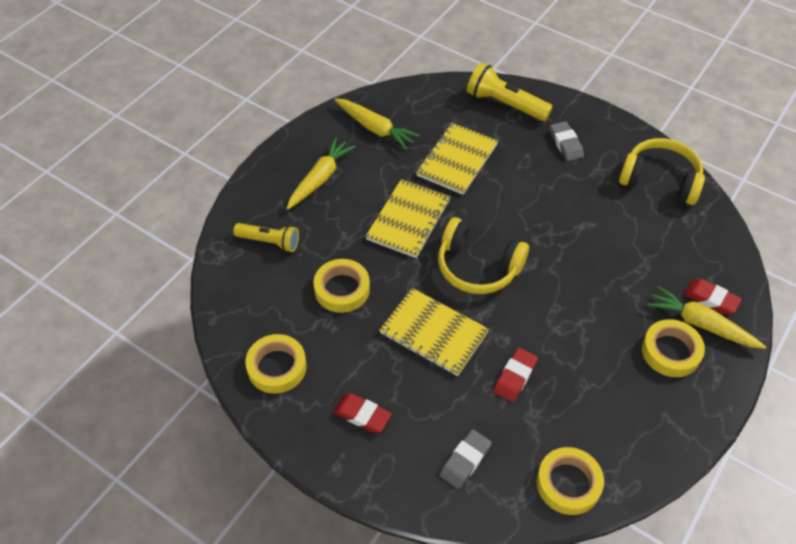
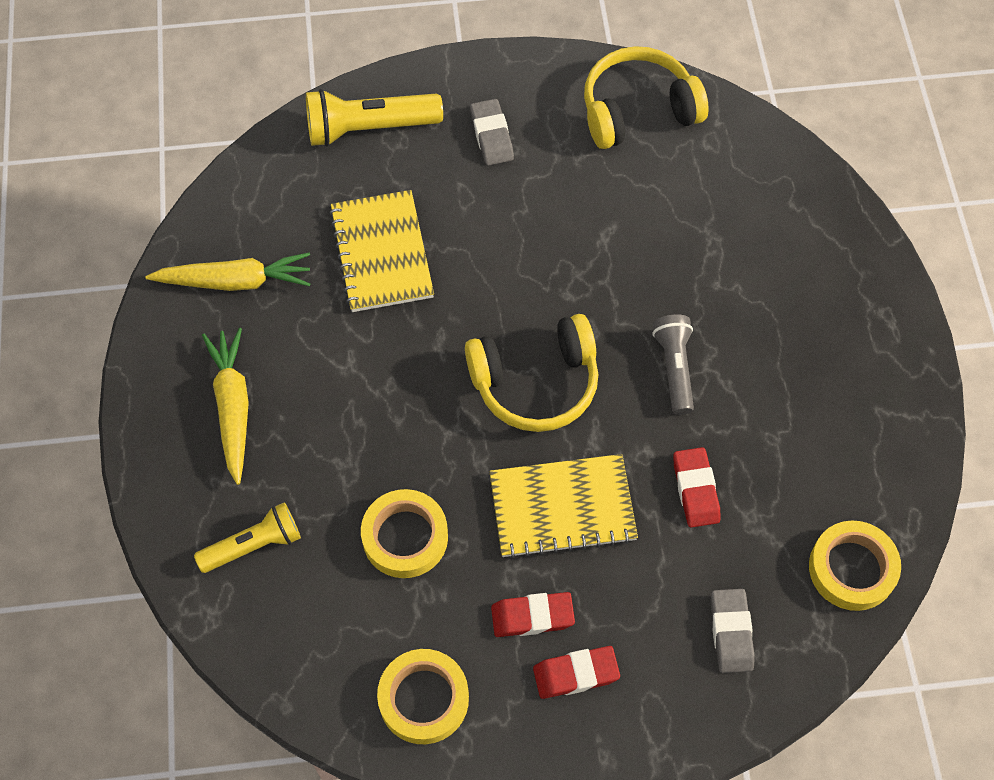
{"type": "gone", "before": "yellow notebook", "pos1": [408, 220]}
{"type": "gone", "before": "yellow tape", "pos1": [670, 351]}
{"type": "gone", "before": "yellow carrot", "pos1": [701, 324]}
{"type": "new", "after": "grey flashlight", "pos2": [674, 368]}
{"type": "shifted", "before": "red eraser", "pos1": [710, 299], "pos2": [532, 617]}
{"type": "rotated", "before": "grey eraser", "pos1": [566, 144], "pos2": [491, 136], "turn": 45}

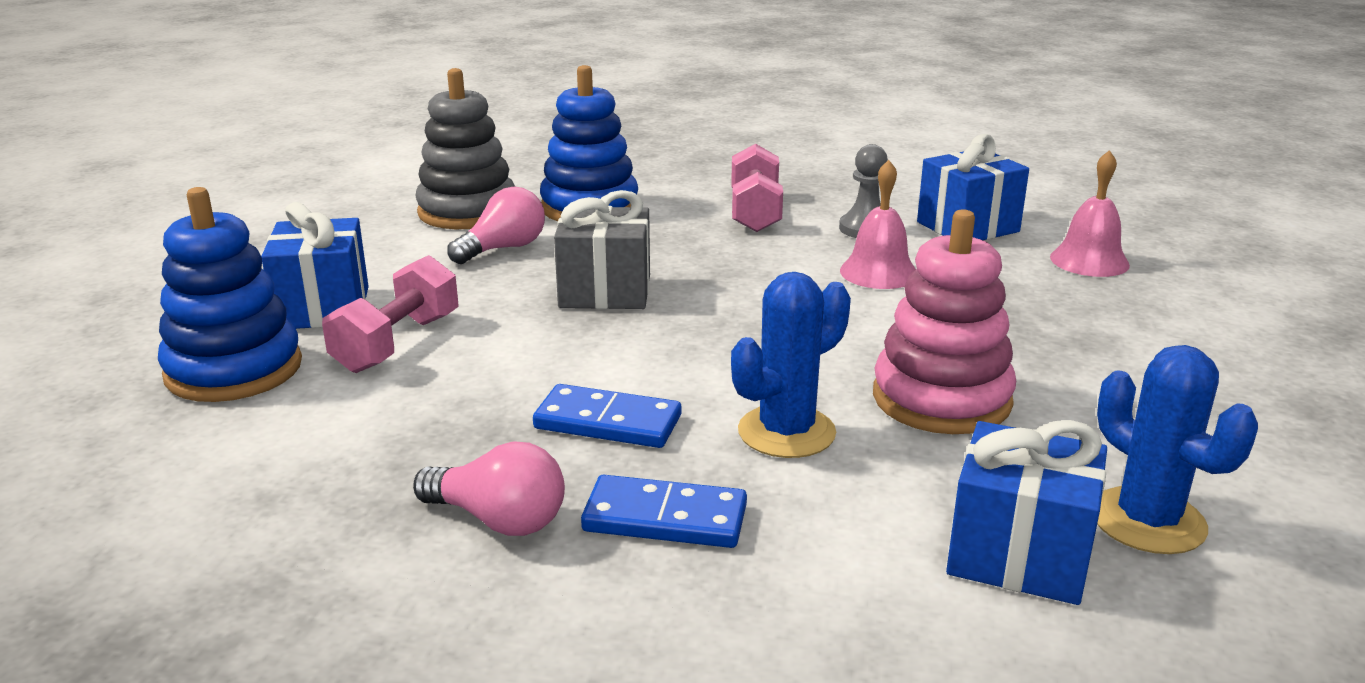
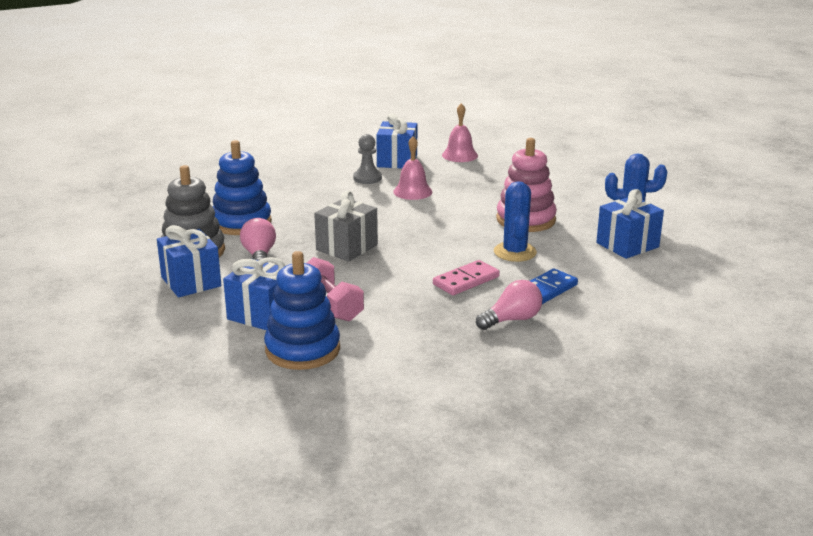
{"type": "gone", "before": "pink dumbbell", "pos1": [755, 212]}
{"type": "new", "after": "blue gift", "pos2": [191, 282]}
{"type": "repainted", "before": "blue domino", "after": "pink domino", "pos1": [607, 422], "pos2": [466, 281]}

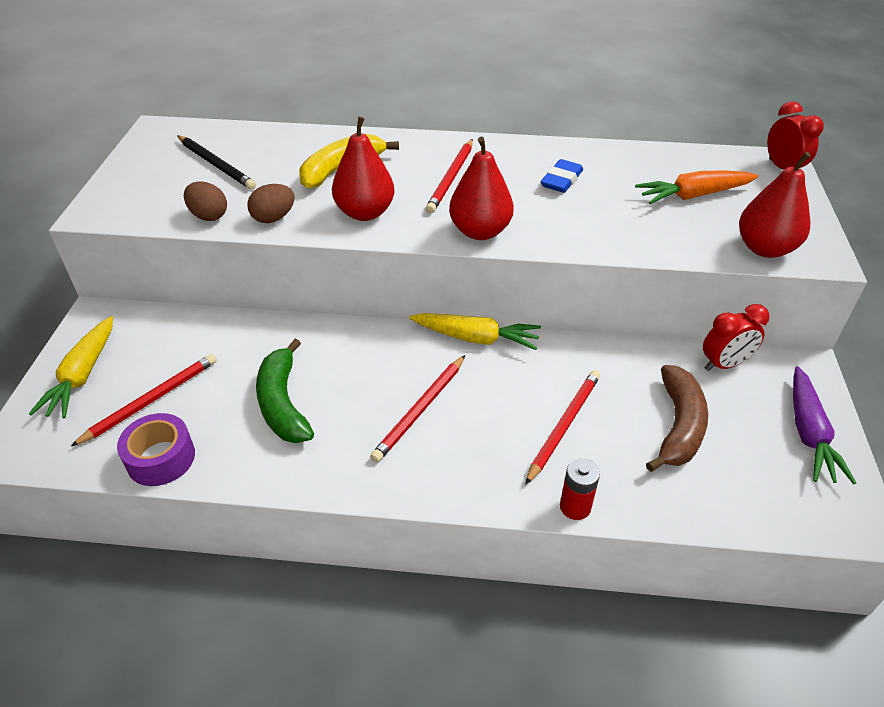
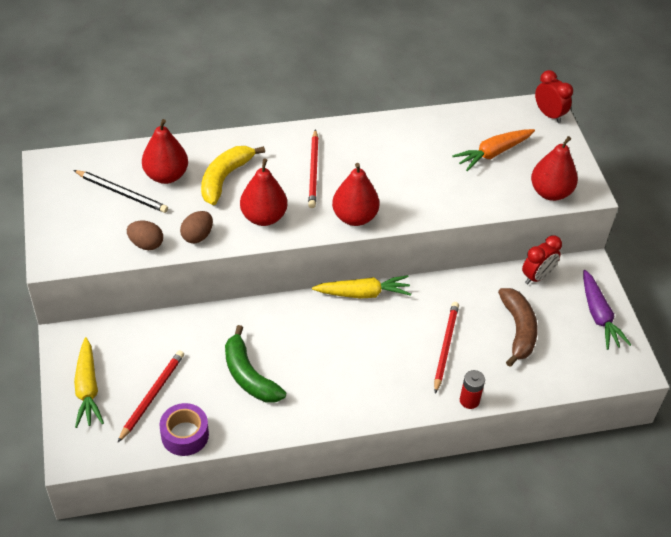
{"type": "gone", "before": "red pencil", "pos1": [420, 410]}
{"type": "gone", "before": "blue eraser", "pos1": [561, 180]}
{"type": "new", "after": "red pear", "pos2": [166, 175]}

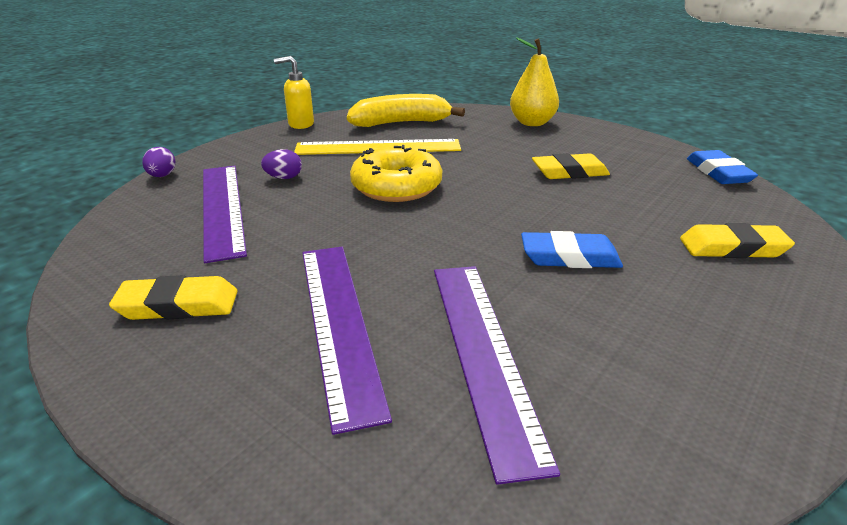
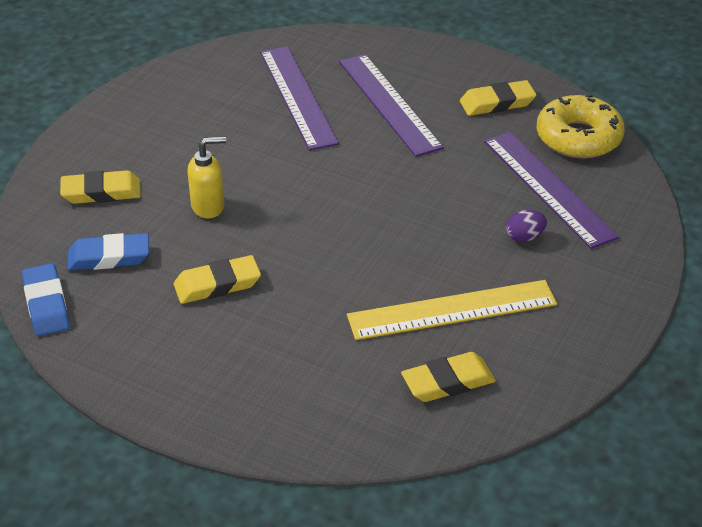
{"type": "gone", "before": "purple egg", "pos1": [162, 176]}
{"type": "gone", "before": "yellow pear", "pos1": [532, 123]}
{"type": "shifted", "before": "yellow soap dispenser", "pos1": [300, 124], "pos2": [208, 206]}
{"type": "shifted", "before": "yellow donut", "pos1": [396, 186], "pos2": [578, 137]}
{"type": "shifted", "before": "blue eraser", "pos1": [569, 257], "pos2": [109, 257]}
{"type": "swapped", "before": "yellow banana", "after": "yellow eraser", "pos1": [401, 123], "pos2": [448, 382]}

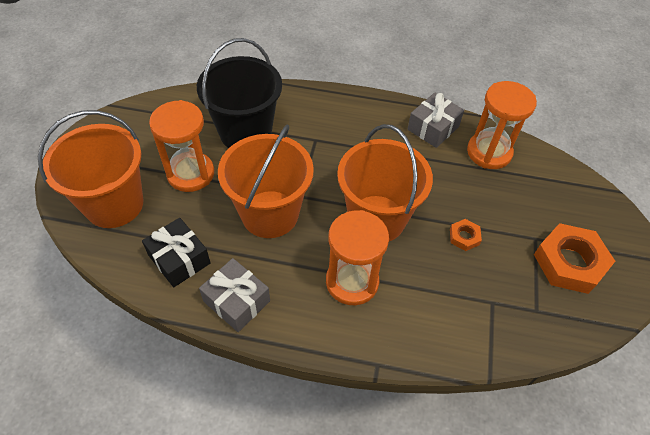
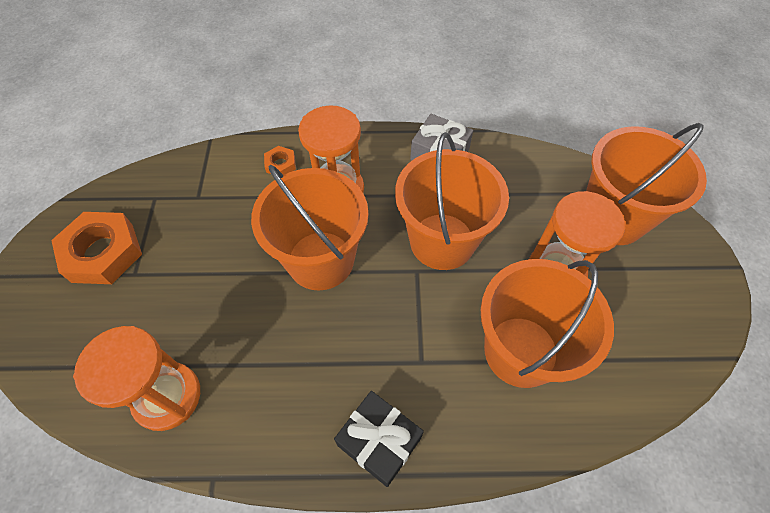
{"type": "gone", "before": "grey gift", "pos1": [433, 128]}
{"type": "shifted", "before": "black gift", "pos1": [179, 259], "pos2": [379, 441]}
{"type": "shifted", "before": "orange nut", "pos1": [464, 237], "pos2": [280, 164]}
{"type": "repainted", "before": "black bucket", "after": "orange bucket", "pos1": [245, 133], "pos2": [521, 351]}

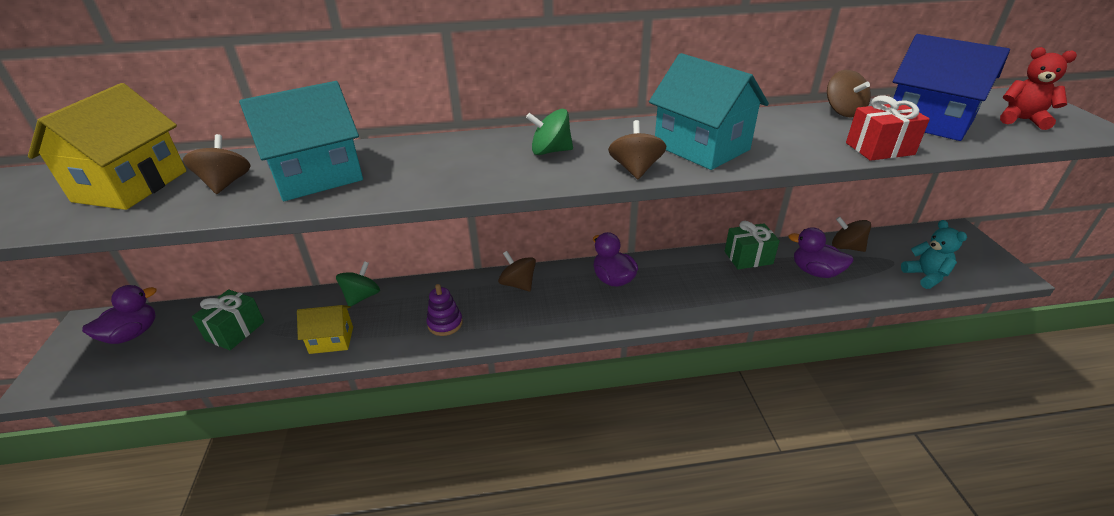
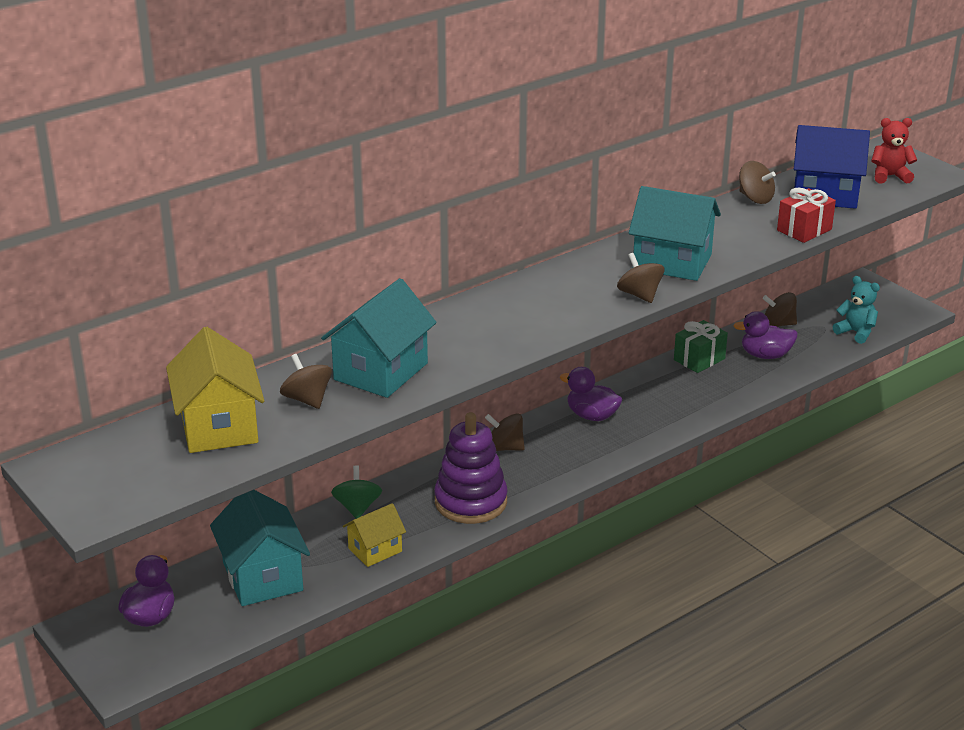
{"type": "gone", "before": "green spinning top", "pos1": [550, 151]}
{"type": "swapped", "before": "green gift", "after": "turquoise house", "pos1": [235, 331], "pos2": [263, 576]}
{"type": "scaled", "before": "purple stacking toy", "pos1": [445, 323], "pos2": [470, 502], "scale": 1.93}

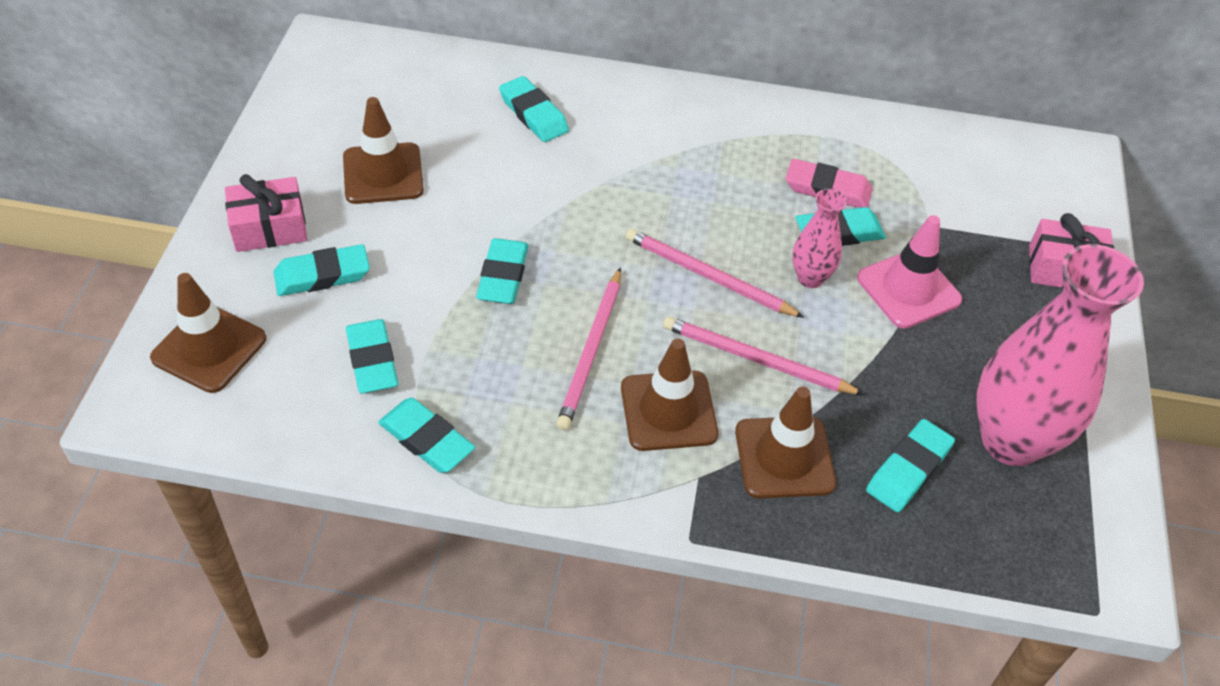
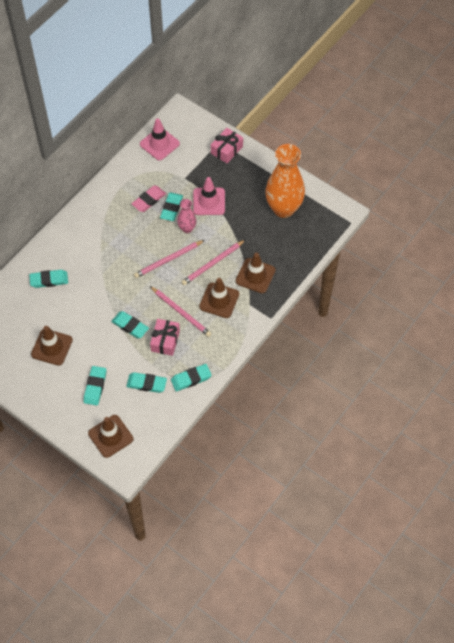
{"type": "gone", "before": "turquoise eraser", "pos1": [908, 469]}
{"type": "new", "after": "pink traffic cone", "pos2": [159, 144]}
{"type": "shifted", "before": "pink gift", "pos1": [269, 227], "pos2": [165, 341]}
{"type": "repainted", "before": "pink vase", "after": "orange vase", "pos1": [1011, 441], "pos2": [283, 208]}

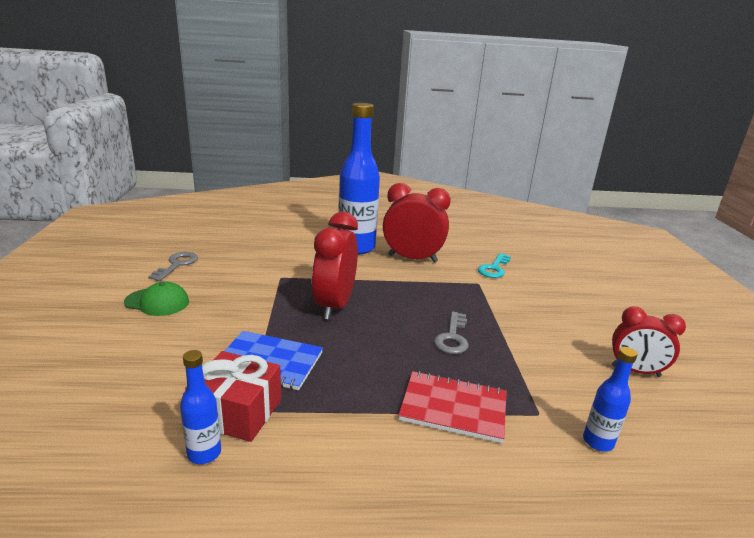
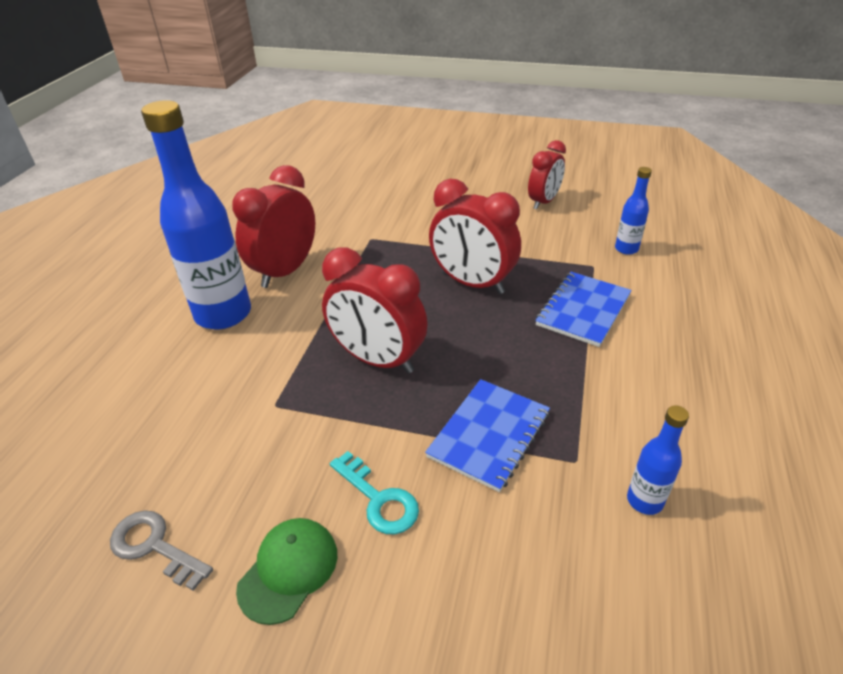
{"type": "gone", "before": "red gift", "pos1": [237, 412]}
{"type": "shifted", "before": "turquoise key", "pos1": [494, 268], "pos2": [378, 499]}
{"type": "swapped", "before": "grey key", "after": "red clock", "pos1": [452, 337], "pos2": [472, 283]}
{"type": "repainted", "before": "red notebook", "after": "blue notebook", "pos1": [453, 408], "pos2": [583, 310]}

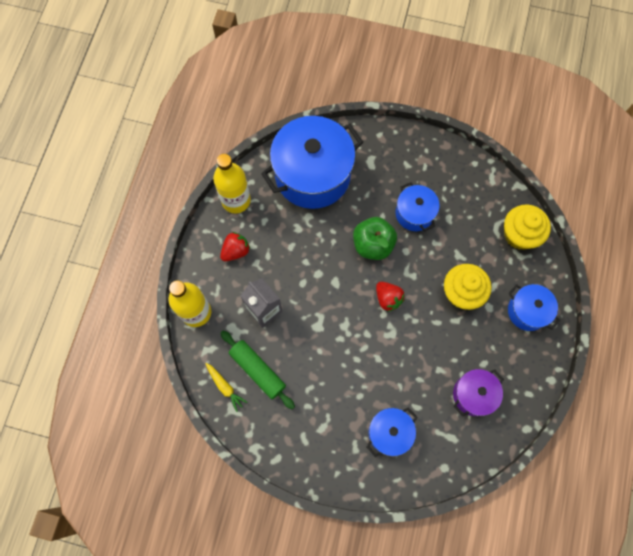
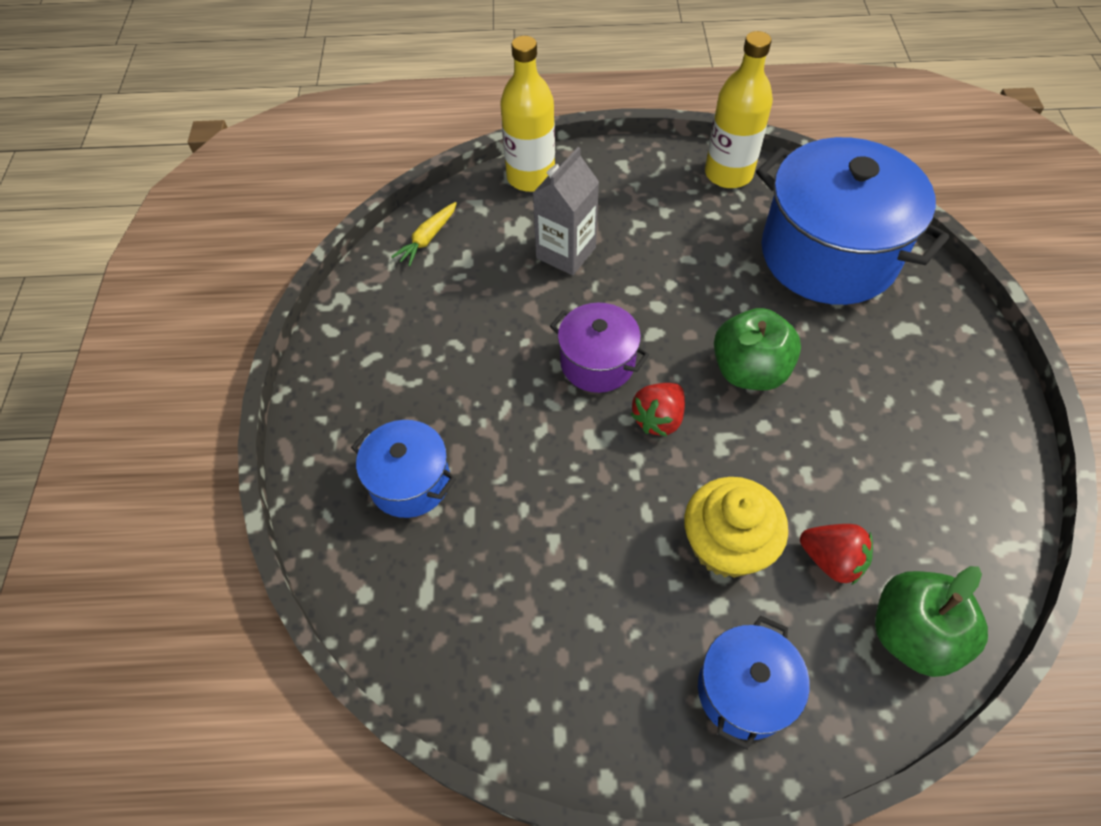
{"type": "gone", "before": "green rolling pin", "pos1": [257, 370]}
{"type": "gone", "before": "blue pot", "pos1": [414, 213]}
{"type": "shifted", "before": "red strawberry", "pos1": [236, 251], "pos2": [831, 560]}
{"type": "shifted", "before": "purple pot", "pos1": [473, 394], "pos2": [597, 362]}
{"type": "swapped", "before": "yellow cupcake", "after": "green apple", "pos1": [519, 234], "pos2": [912, 634]}

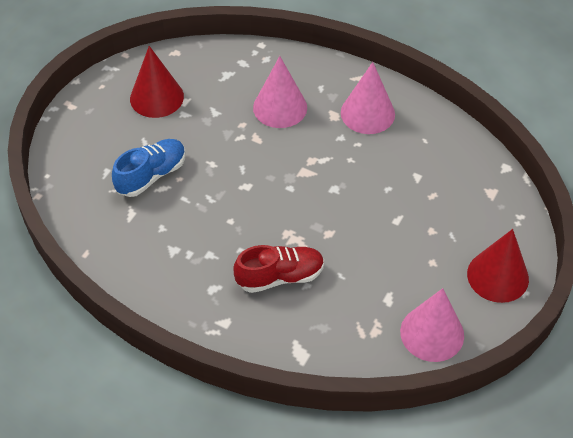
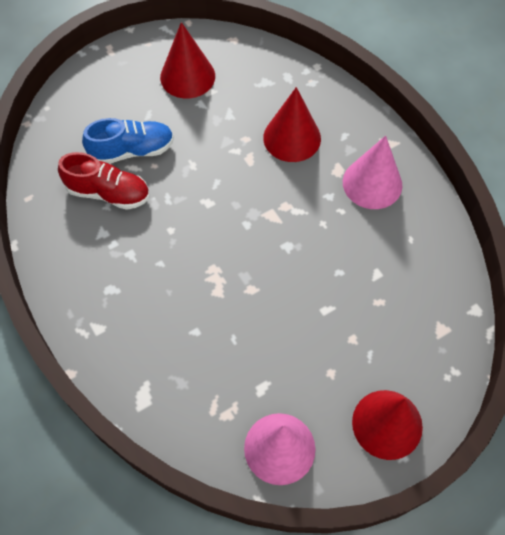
{"type": "shifted", "before": "red shoe", "pos1": [280, 277], "pos2": [108, 193]}
{"type": "repainted", "before": "pink cone", "after": "red cone", "pos1": [280, 107], "pos2": [292, 138]}

